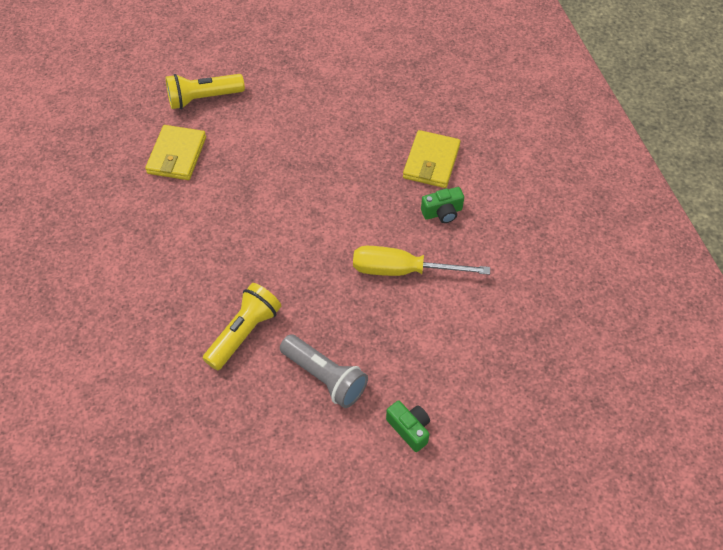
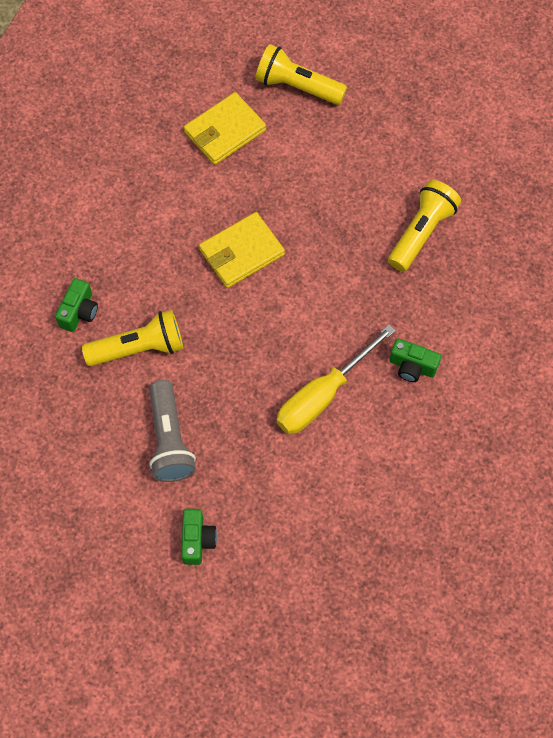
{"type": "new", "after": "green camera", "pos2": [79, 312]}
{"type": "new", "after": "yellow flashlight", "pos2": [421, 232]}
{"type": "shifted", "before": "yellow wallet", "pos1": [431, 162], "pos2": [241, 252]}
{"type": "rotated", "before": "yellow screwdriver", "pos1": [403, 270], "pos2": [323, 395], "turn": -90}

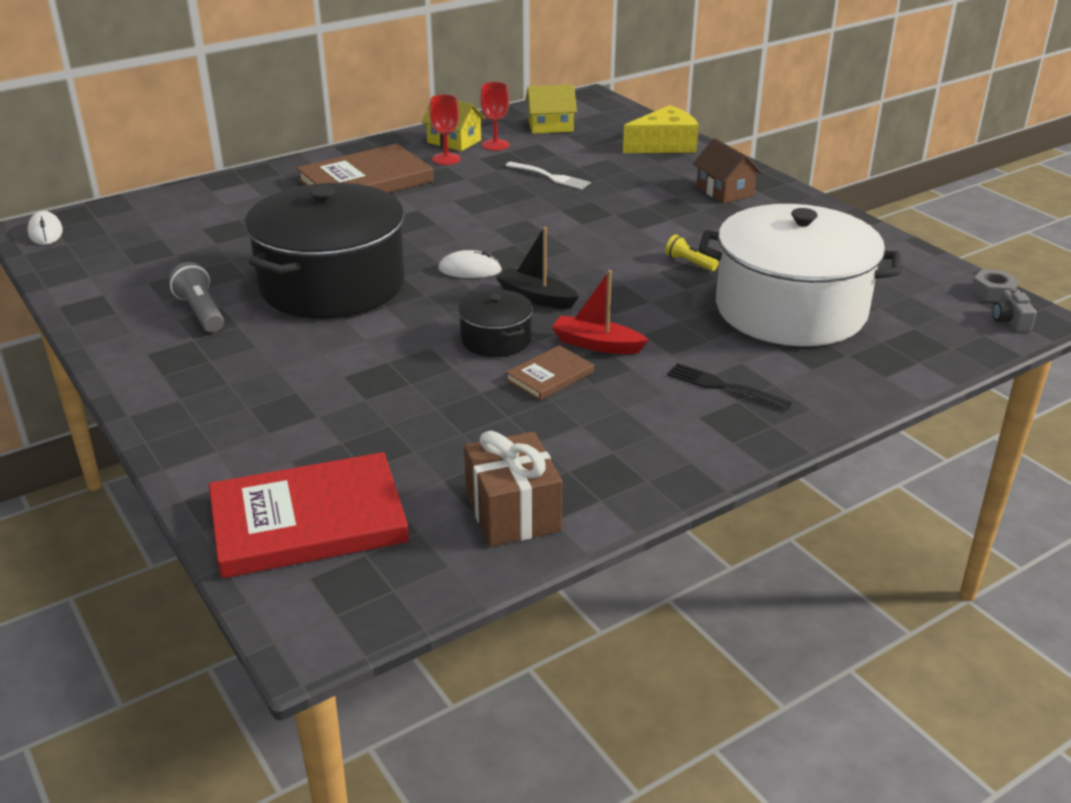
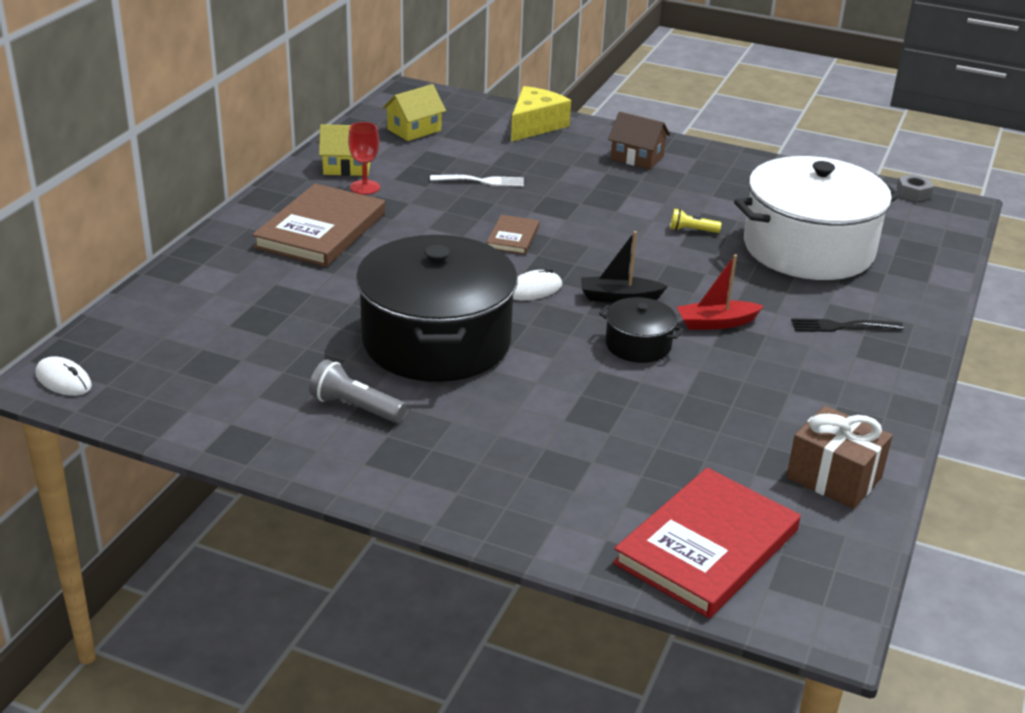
{"type": "gone", "before": "red goblet", "pos1": [495, 145]}
{"type": "gone", "before": "grey camera", "pos1": [1010, 321]}
{"type": "shifted", "before": "brown book", "pos1": [550, 376], "pos2": [513, 237]}

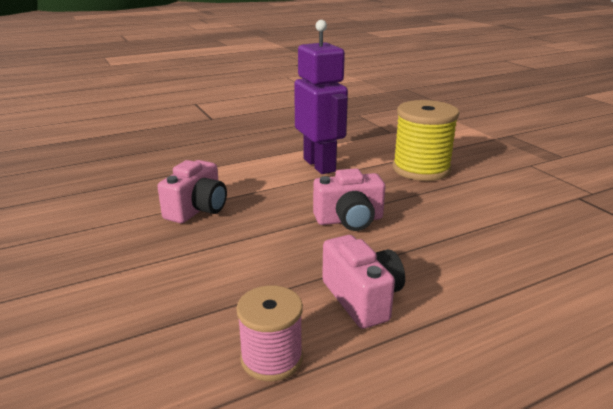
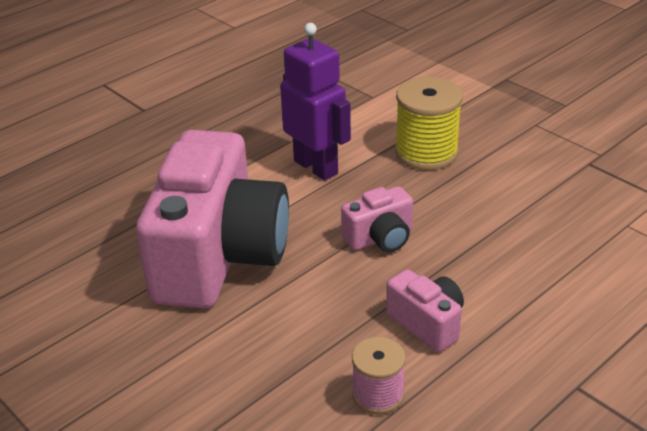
{"type": "scaled", "before": "pink camera", "pos1": [197, 209], "pos2": [219, 256], "scale": 2.32}

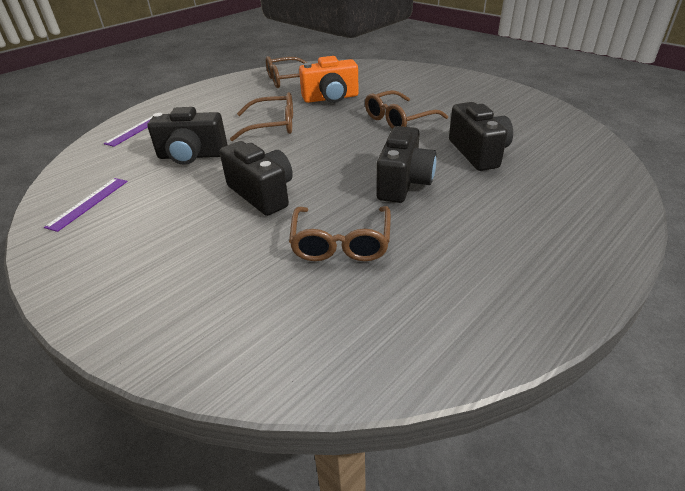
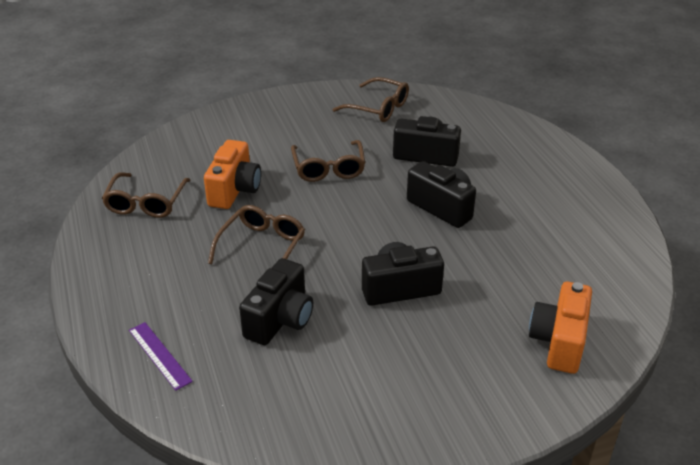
{"type": "gone", "before": "purple ruler", "pos1": [88, 203]}
{"type": "new", "after": "orange camera", "pos2": [559, 341]}
{"type": "shifted", "before": "brown glasses", "pos1": [341, 242], "pos2": [378, 108]}

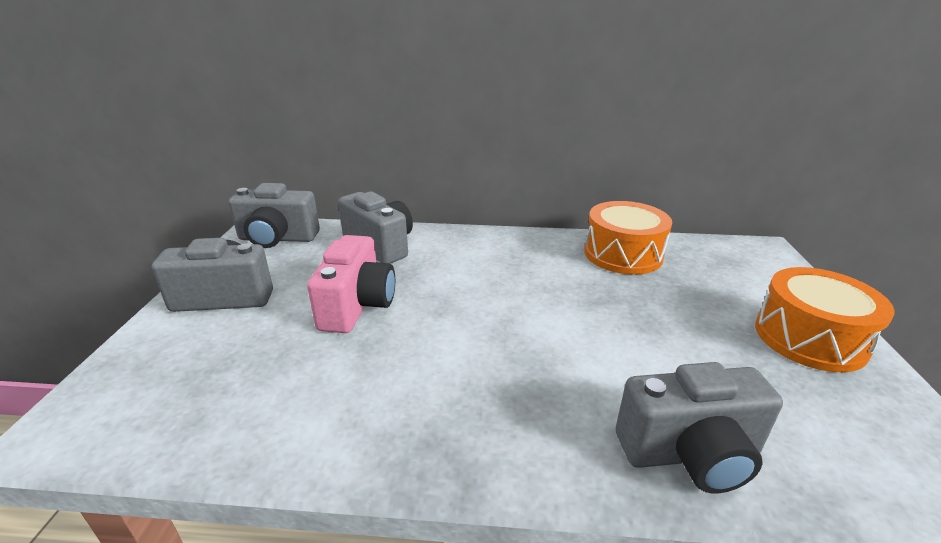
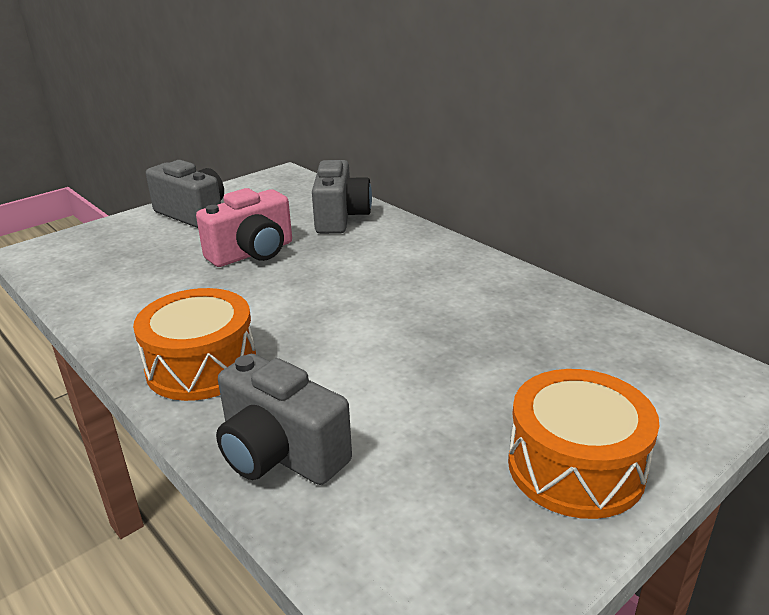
{"type": "gone", "before": "grey camera", "pos1": [277, 239]}
{"type": "shifted", "before": "orange drum", "pos1": [623, 254], "pos2": [202, 366]}

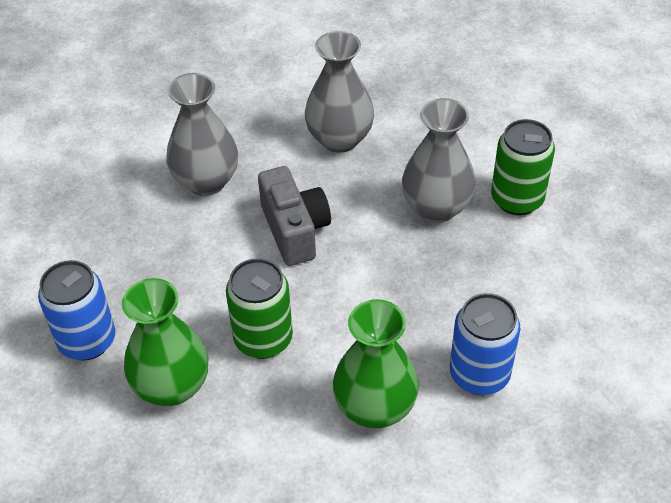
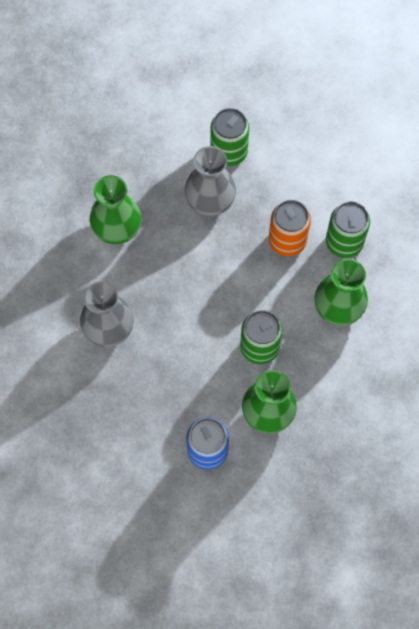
{"type": "gone", "before": "grey camera", "pos1": [294, 230]}
{"type": "new", "after": "orange can", "pos2": [287, 241]}
{"type": "repainted", "before": "grey vase", "after": "green vase", "pos1": [339, 139], "pos2": [117, 229]}
{"type": "repainted", "before": "blue can", "after": "green can", "pos1": [479, 374], "pos2": [344, 242]}

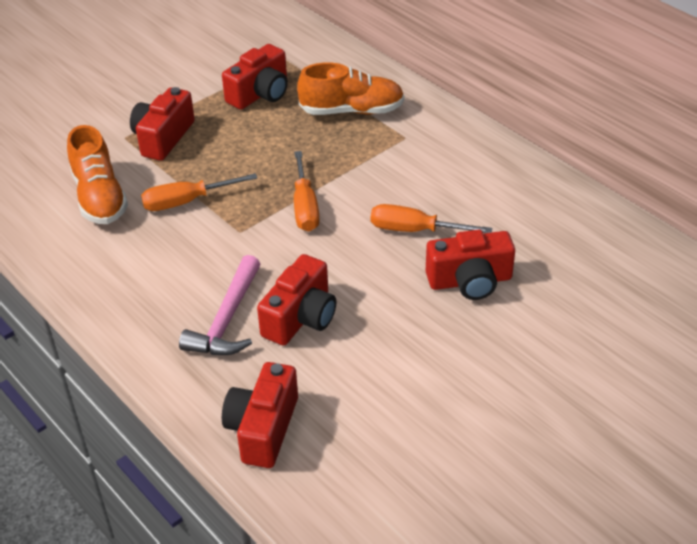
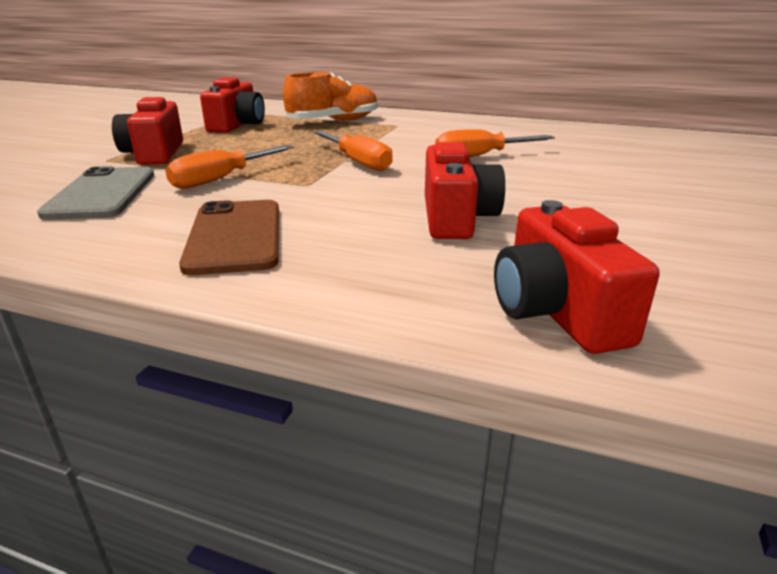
{"type": "gone", "before": "pink hammer", "pos1": [227, 320]}
{"type": "gone", "before": "red camera", "pos1": [470, 281]}
{"type": "new", "after": "brown phone", "pos2": [235, 236]}
{"type": "swapped", "before": "orange shoe", "after": "grey phone", "pos1": [99, 197], "pos2": [102, 194]}

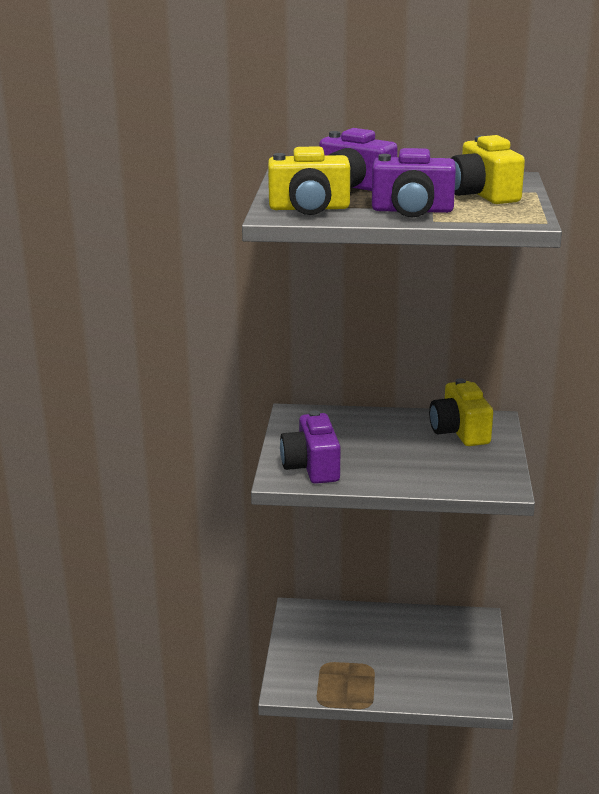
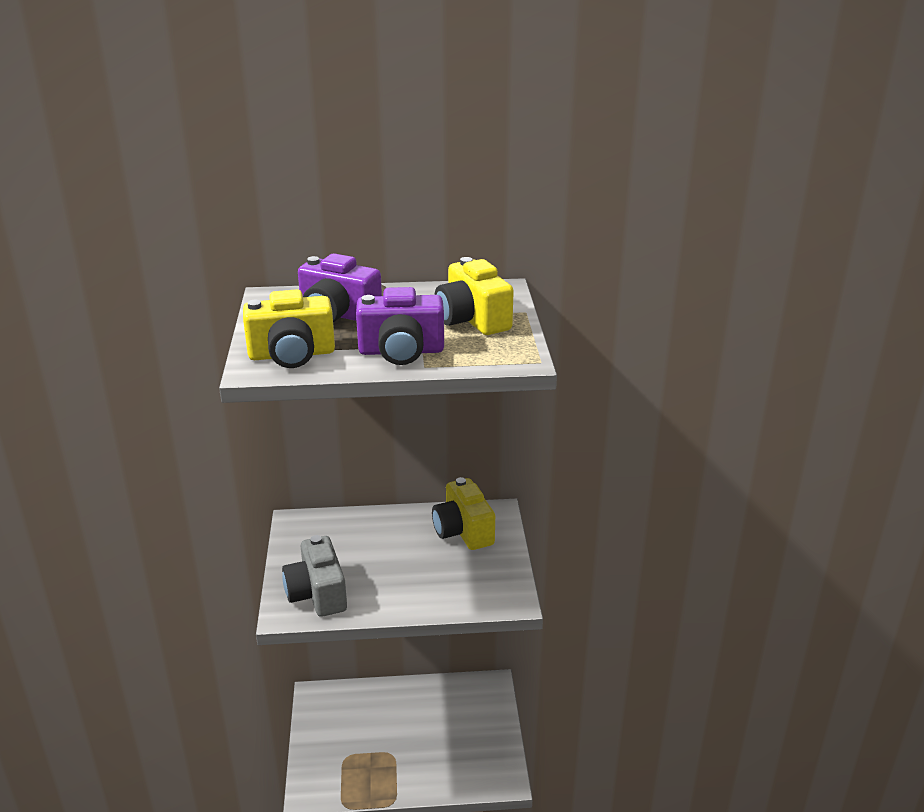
{"type": "repainted", "before": "purple camera", "after": "grey camera", "pos1": [312, 467], "pos2": [317, 593]}

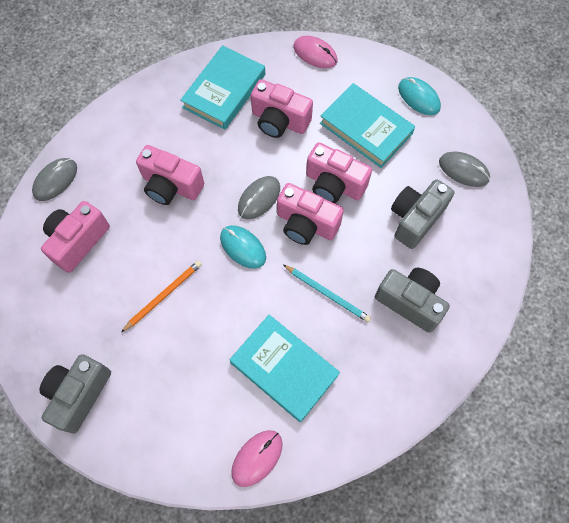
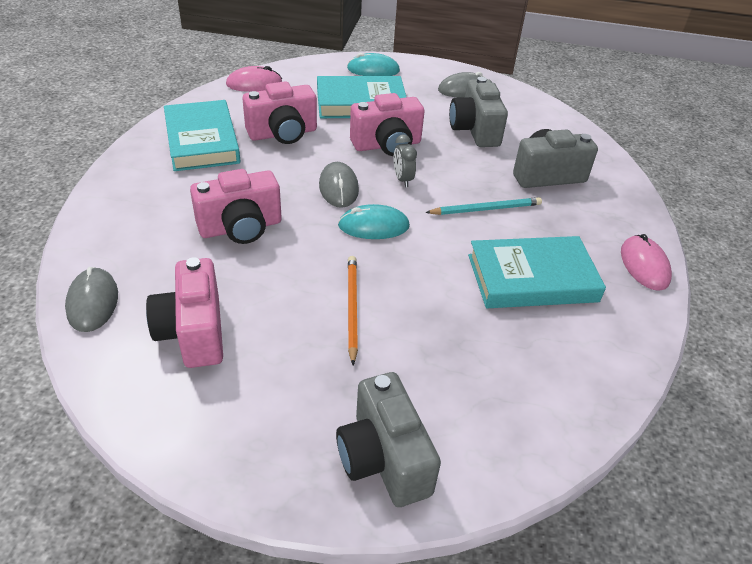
{"type": "shifted", "before": "pink mouse", "pos1": [257, 458], "pos2": [644, 265]}
{"type": "swapped", "before": "pink camera", "after": "grey clock", "pos1": [306, 224], "pos2": [402, 179]}

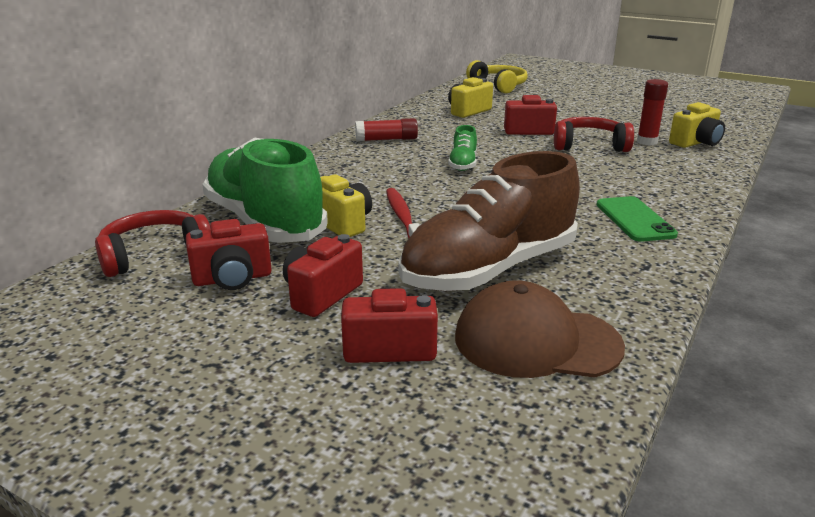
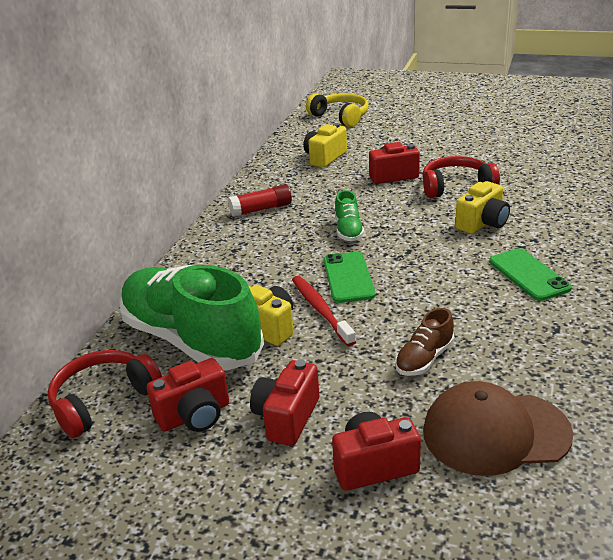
{"type": "gone", "before": "red glue stick", "pos1": [647, 142]}
{"type": "new", "after": "green phone", "pos2": [348, 277]}
{"type": "shifted", "before": "yellow camera", "pos1": [696, 143], "pos2": [482, 223]}
{"type": "scaled", "before": "brown shoe", "pos1": [489, 269], "pos2": [424, 359], "scale": 0.43}

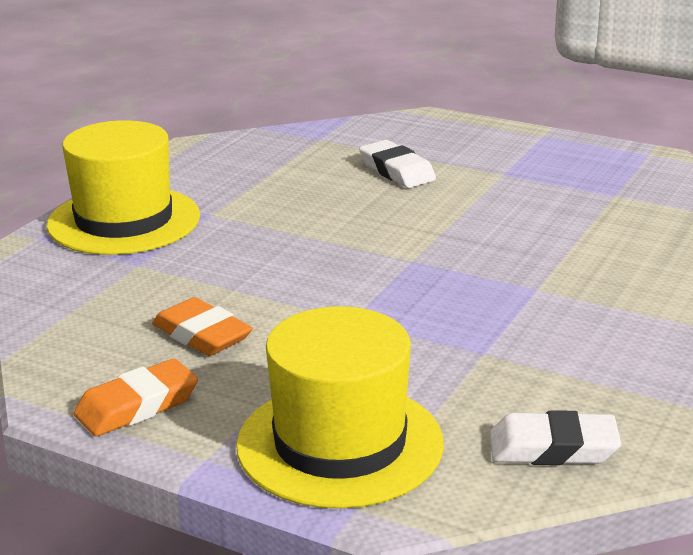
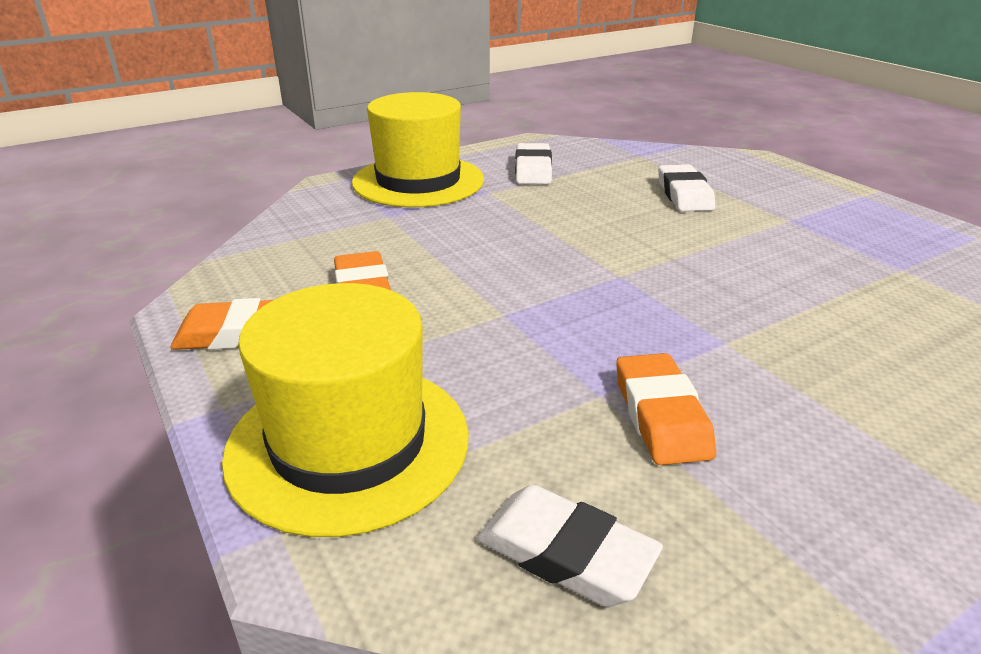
{"type": "new", "after": "white eraser", "pos2": [533, 170]}
{"type": "new", "after": "orange eraser", "pos2": [661, 415]}

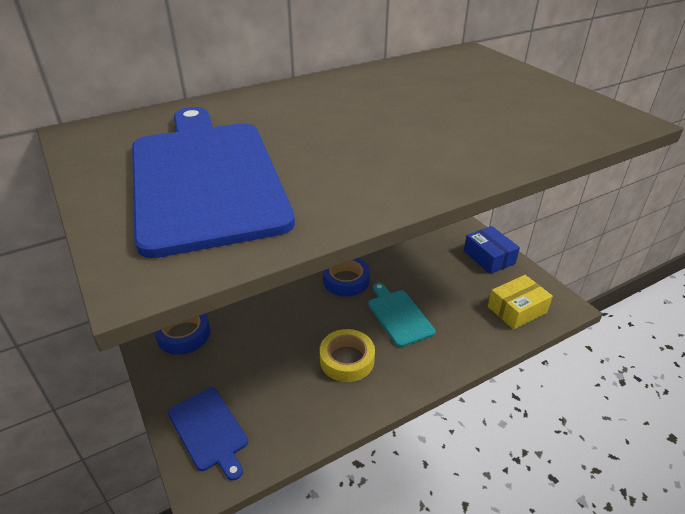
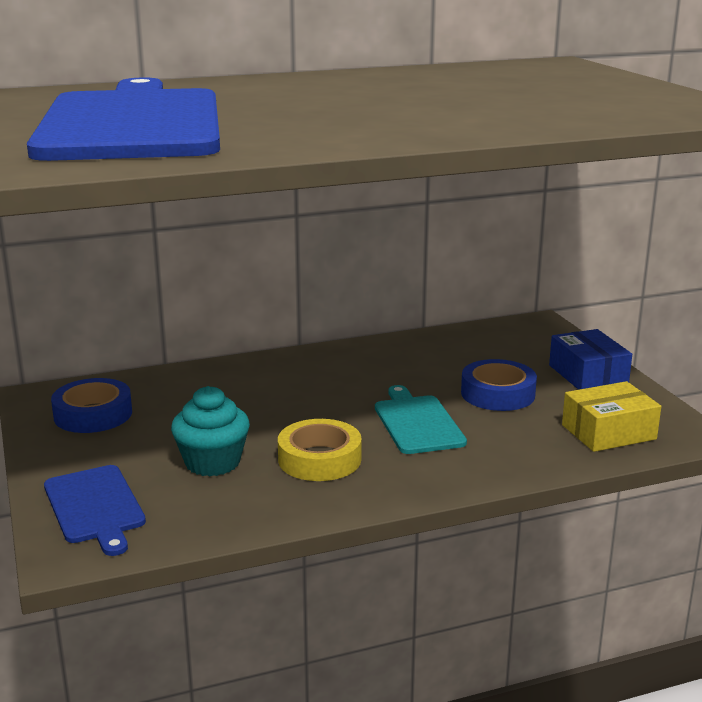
{"type": "new", "after": "turquoise cupcake", "pos2": [212, 462]}
{"type": "shifted", "before": "blue tape", "pos1": [346, 280], "pos2": [498, 394]}

